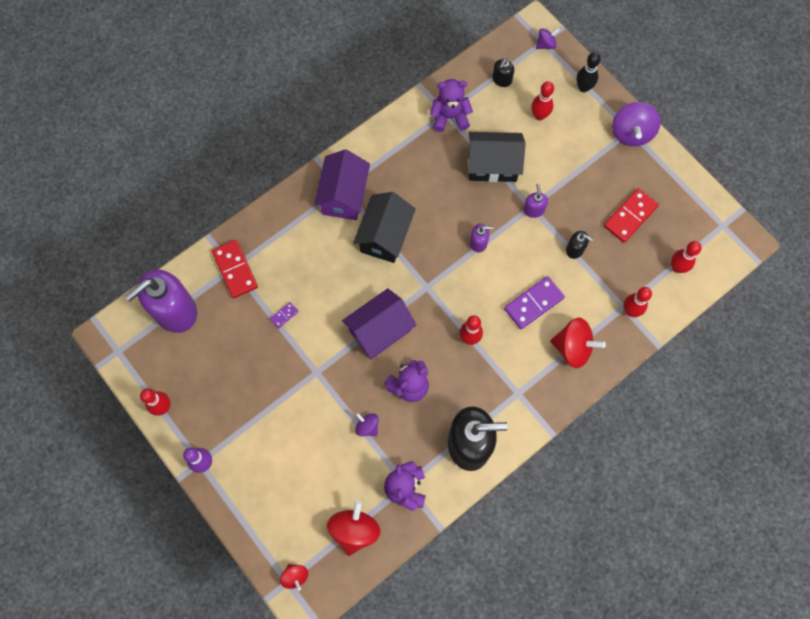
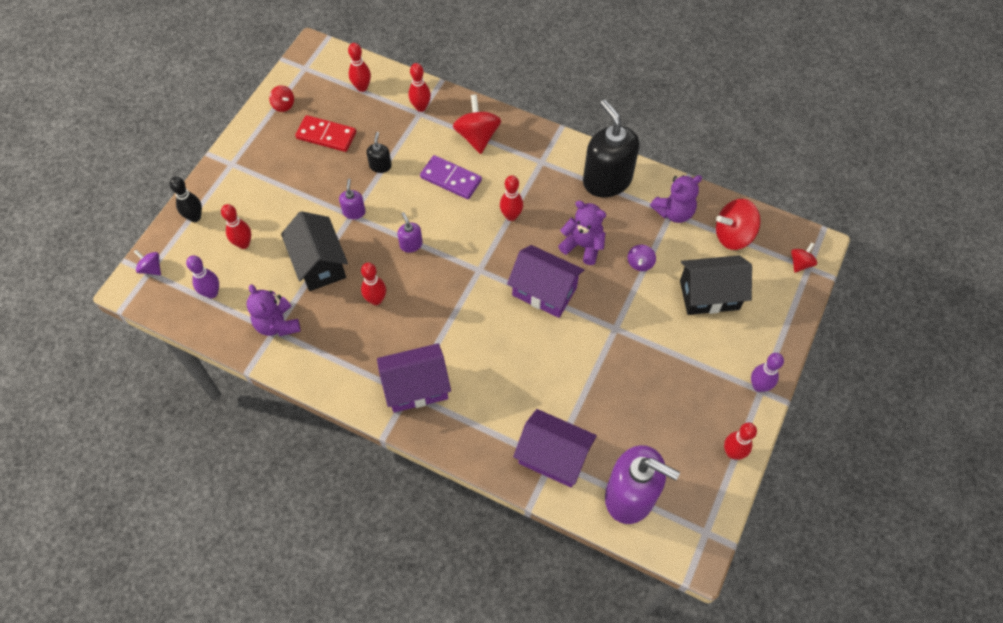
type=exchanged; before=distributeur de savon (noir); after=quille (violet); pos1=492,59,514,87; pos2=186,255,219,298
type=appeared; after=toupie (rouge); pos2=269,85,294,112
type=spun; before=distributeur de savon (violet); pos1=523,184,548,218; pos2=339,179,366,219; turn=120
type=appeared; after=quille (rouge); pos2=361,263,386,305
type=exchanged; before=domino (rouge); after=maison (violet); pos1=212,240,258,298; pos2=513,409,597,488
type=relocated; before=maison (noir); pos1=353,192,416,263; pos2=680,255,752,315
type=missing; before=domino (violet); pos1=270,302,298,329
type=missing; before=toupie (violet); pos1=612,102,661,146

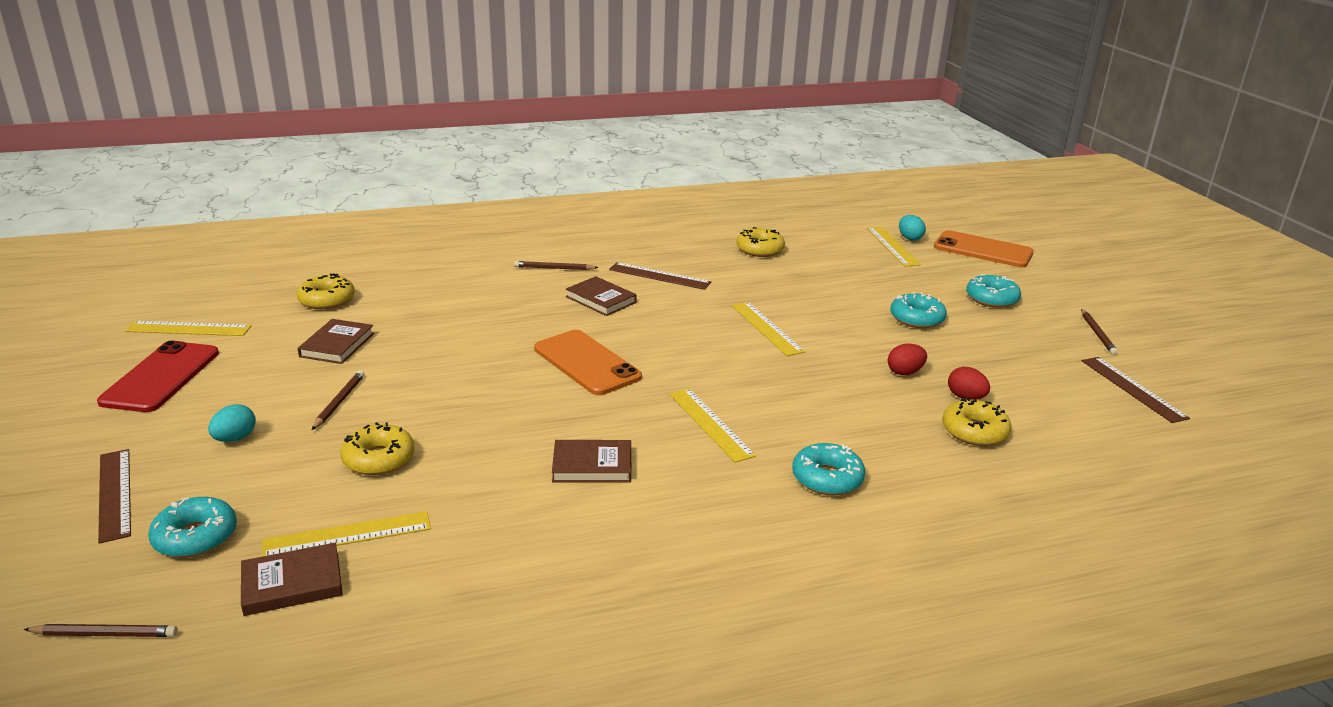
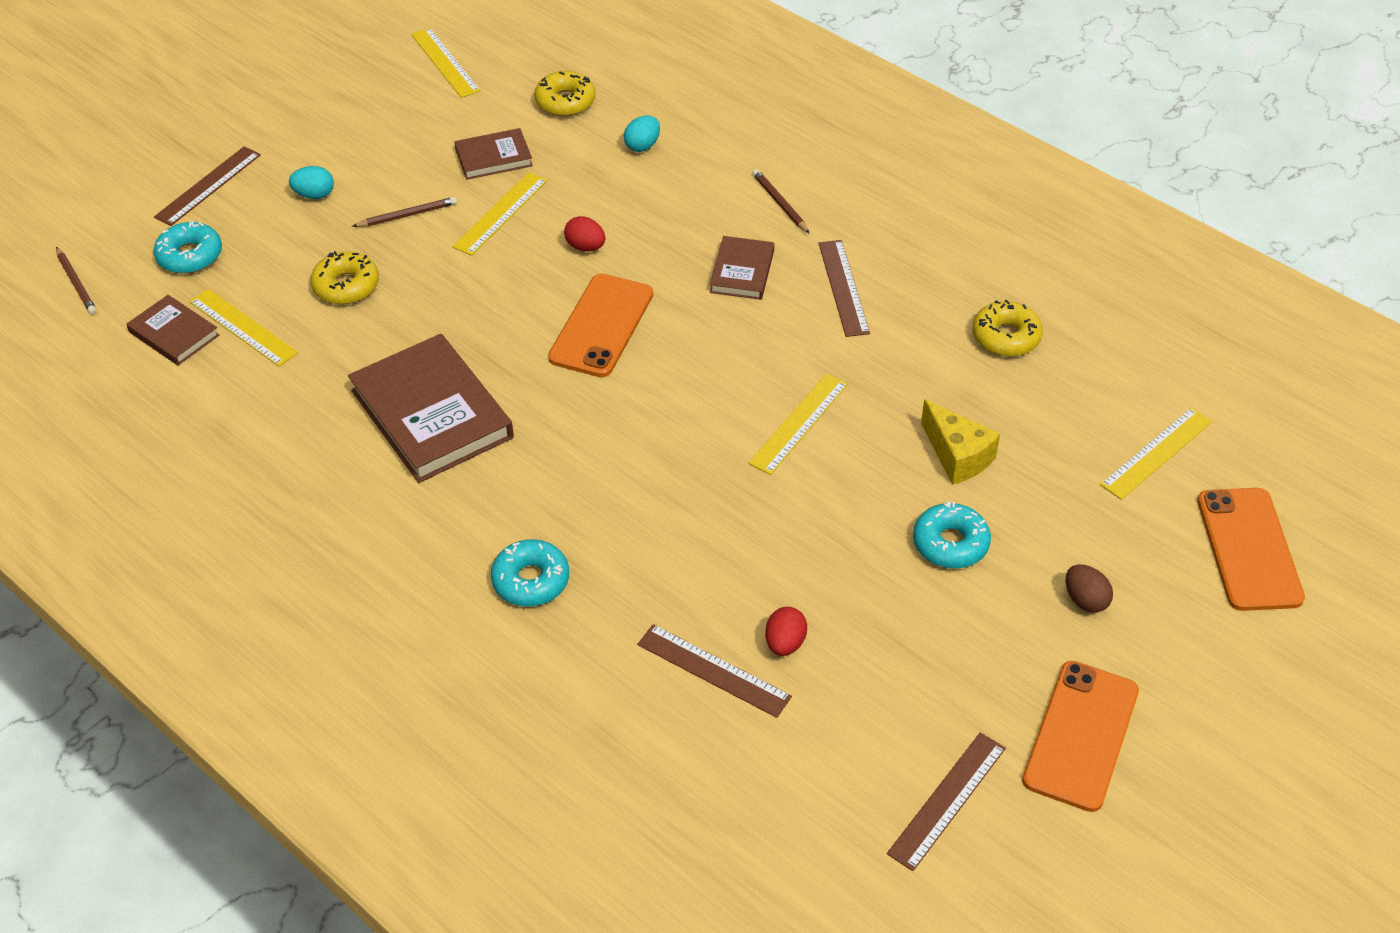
type=size; before=livre (marron); pos1=552,440,631,483; pos2=348,334,514,483; scale=1.89
type=relocated; before=règle (jaune); pos1=669,388,756,463; pos2=453,172,547,256
type=relocated; before=œuf (rouge); pos1=888,344,927,375; pos2=564,216,605,252
type=relocated; before=œuf (turquoise); pos1=899,215,926,241; pos2=624,115,660,152
type=exchanged; before=beignet (jaune); after=règle (marron); pos1=942,397,1012,446; pos2=637,624,792,718
type=appeared; after=fromage (jaune); pos2=921,399,1000,485
type=exchanged; before=crayon (marron); after=téléphone (orange); pos1=1081,309,1118,355; pos2=1022,661,1139,812
type=exchanged; before=beignet (turquoise); after=œuf (marron); pos1=966,274,1021,308; pos2=1066,564,1113,613
type=missing; before=téléphone (rouge); pos1=97,341,219,412

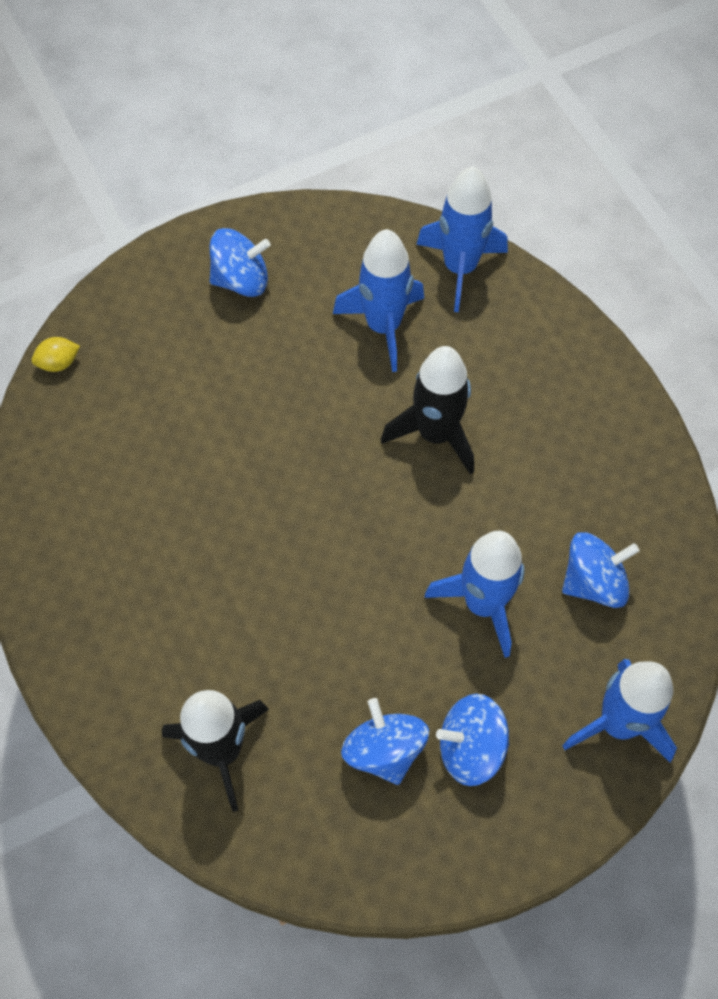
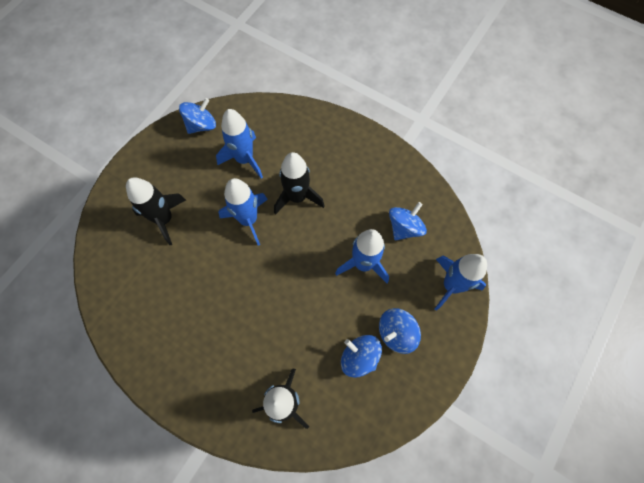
type=appeared; after=fusée (noir); pos2=126,177,186,245
type=relocated; before=toupie (bleu); pos1=209,228,270,297; pos2=179,98,216,134
type=relocated; before=fusée (bleu); pos1=416,166,508,312; pos2=218,178,268,246
type=missing; before=citron (jaune); pos1=32,337,80,372

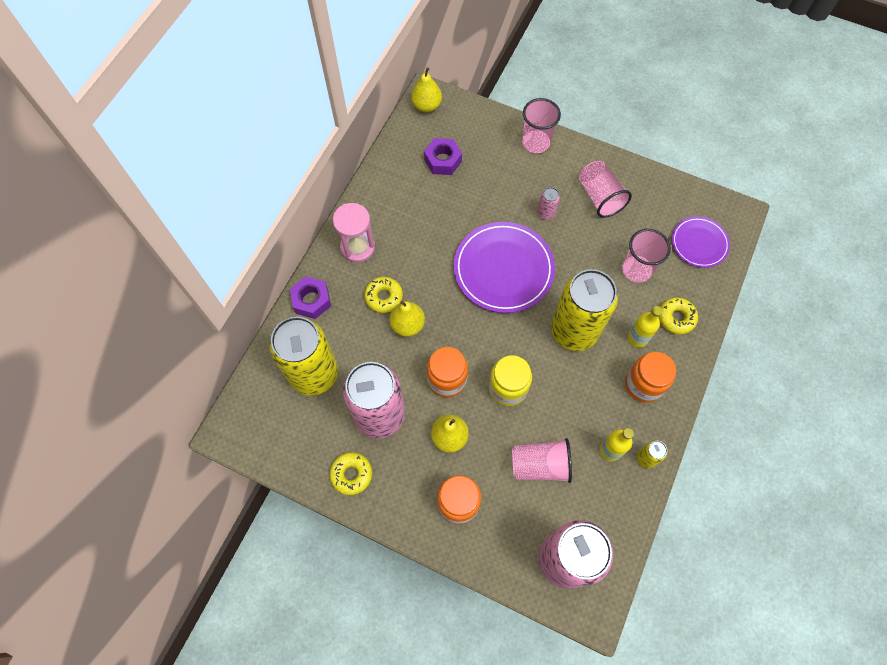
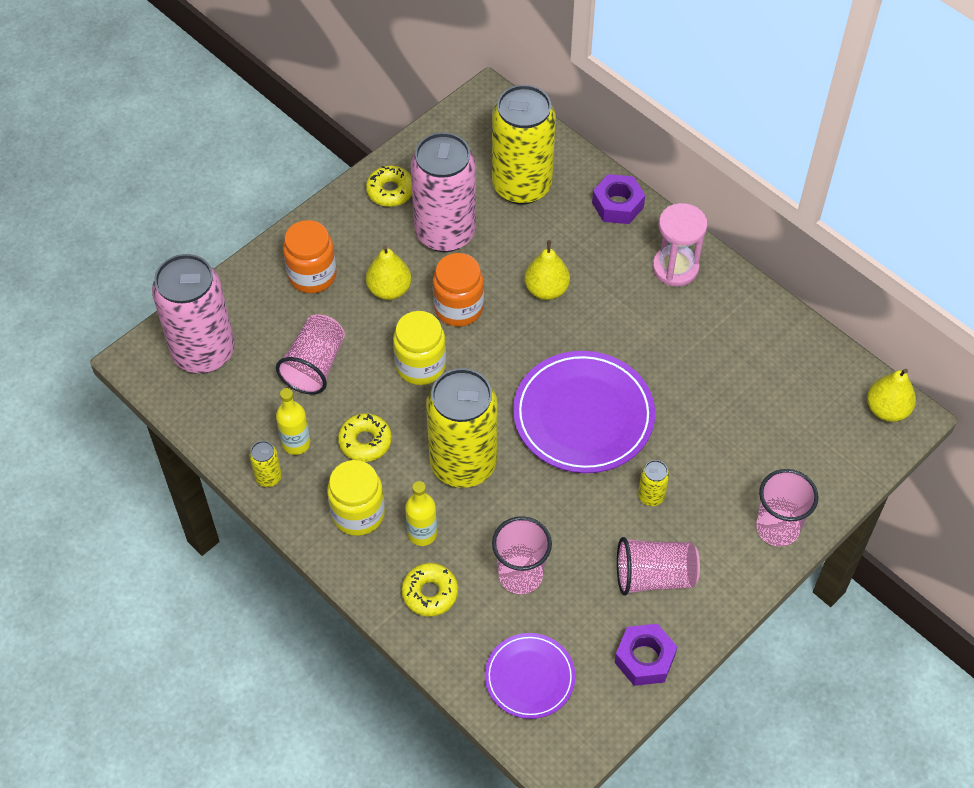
type=colour; before=bocal (orange); after=bocal (jaune); pos1=625,352,676,403; pos2=327,460,385,536
type=relocated; before=beignet (jaune); pos1=364,277,403,313; pos2=338,413,392,462
type=relocated; before=écrou (violet); pos1=424,138,462,175; pos2=614,624,677,686
type=colour; before=canette (rose); after=canette (jaune); pos1=537,187,560,220; pos2=638,460,669,506

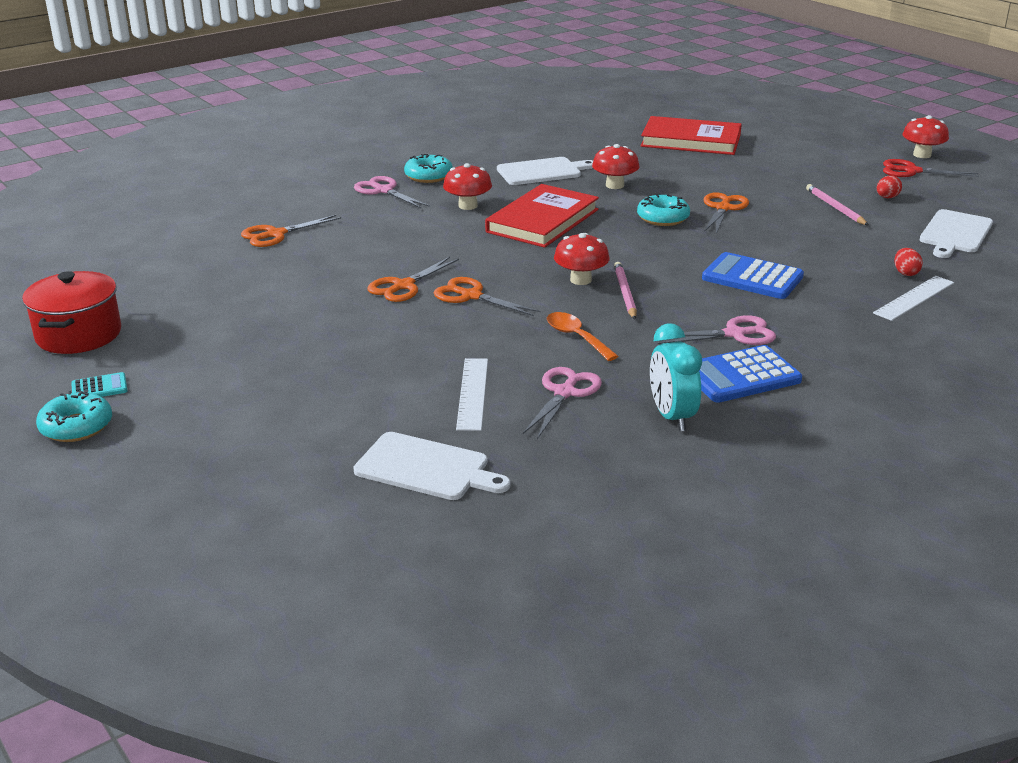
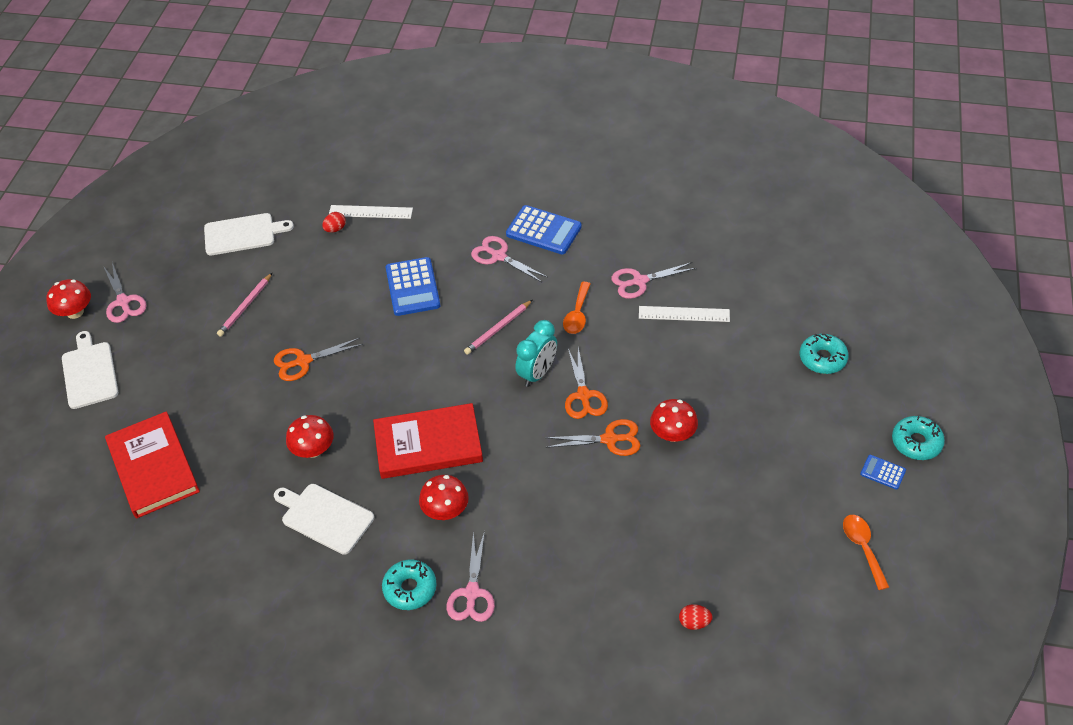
type=relocated; before=planche à découper (blanc); pos1=353,432,510,500; pos2=62,331,118,409
type=colour; before=ciseaux (rouge); after=ciseaux (rose); pos1=883,159,979,177; pos2=104,262,146,323
type=relocated; before=réveil (turquoise); pos1=650,323,702,431; pos2=516,320,557,387
type=spun; before=règle (blanc); pos1=456,358,488,431; pos2=639,306,730,322; turn=45
type=relocated; before=champignon (rouge); pos1=554,233,610,285; pos2=650,399,698,442
type=relocated; before=œuf (rouge); pos1=877,175,902,198; pos2=679,604,713,630
type=relocated; before=beignet (turquoise); pos1=637,193,690,226; pos2=800,334,849,374
type=exchanged; before=marmite (rouge); after=cuillère (orange); pos1=22,271,121,354; pos2=843,515,889,590
type=colour; before=calculatrice (turquoise); after=calculatrice (bleu); pos1=71,372,127,397; pos2=860,455,906,490
type=missing; before=ciseaux (orange); pos1=241,215,341,247

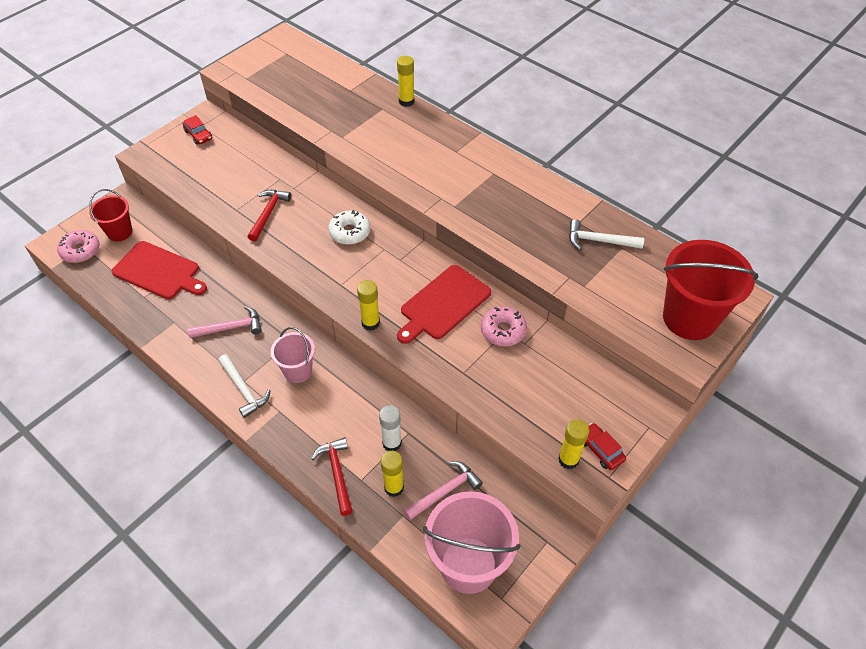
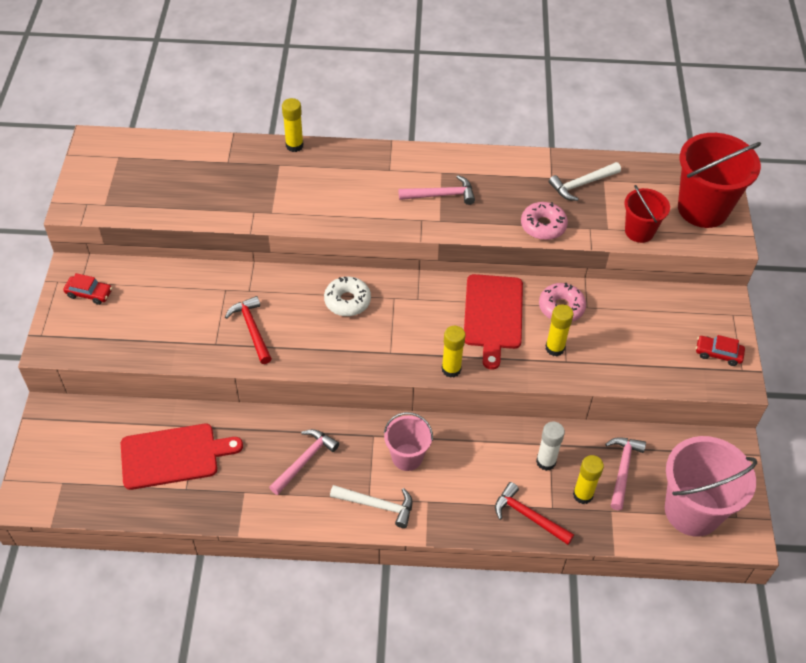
type=appeared; after=marteau (rose); pos2=399,175,475,205
type=relocated; before=beignet (rose); pos1=57,230,100,263; pos2=521,202,568,240
type=relocated; before=bâton de colle (jaune); pos1=558,419,589,469; pos2=545,304,574,356
type=relocated; before=seau (rouge); pos1=89,189,133,242; pos2=624,185,670,243

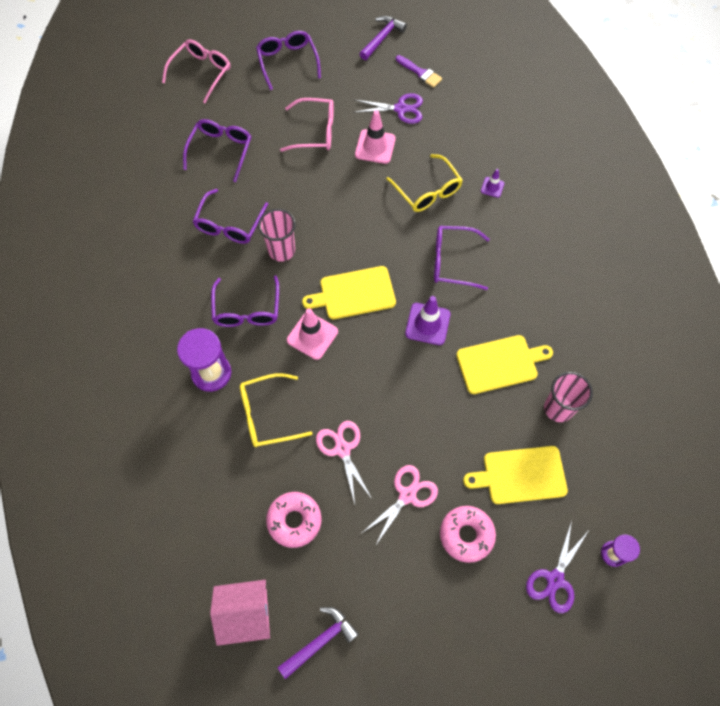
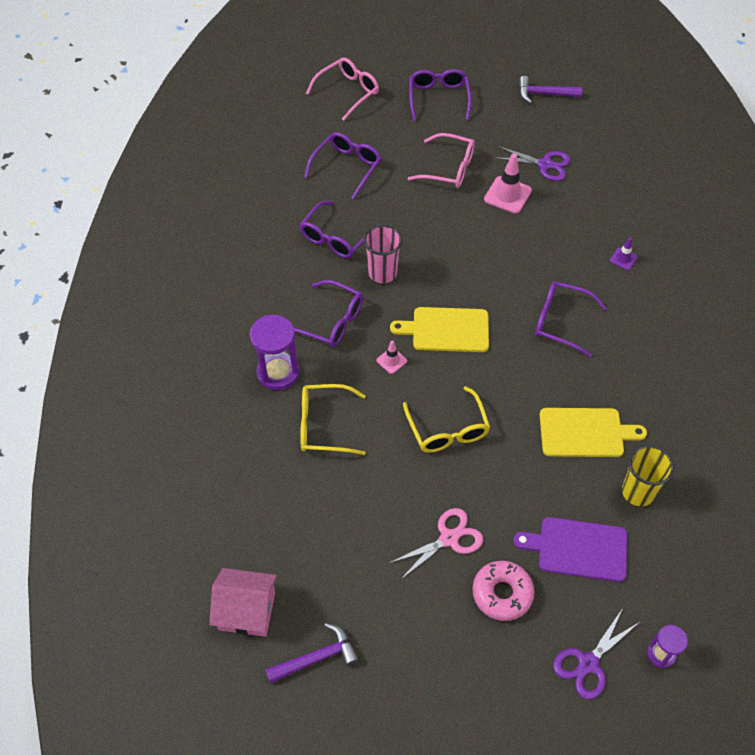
type=spun; before=lunettes (violet); pos1=211,276,279,327; pos2=294,280,363,347; turn=-75
type=size; before=cône de chantier (rose); pos1=287,308,338,360; pos2=376,340,407,374; scale=0.55
type=relocated; before=lunettes (jaune); pos1=386,154,463,212; pos2=403,386,490,453
type=colour; before=planche à découper (jaune); after=planche à découper (violet); pos1=463,446,568,504; pos2=513,517,627,582
type=spun; before=marteau (violet); pos1=360,16,407,60; pos2=519,76,582,104; turn=-135
type=colour; before=gobelet (rose); after=gobelet (jaune); pos1=544,372,593,422; pos2=622,445,674,506
type=missing; before=beignet (rose); pos1=266,492,322,548
type=missing; before=ciseaux (rose); pos1=316,421,372,504
type=missing; before=pinceau (violet); pos1=396,55,442,88
type=missing; before=cône de chantier (violet); pos1=405,296,450,345

